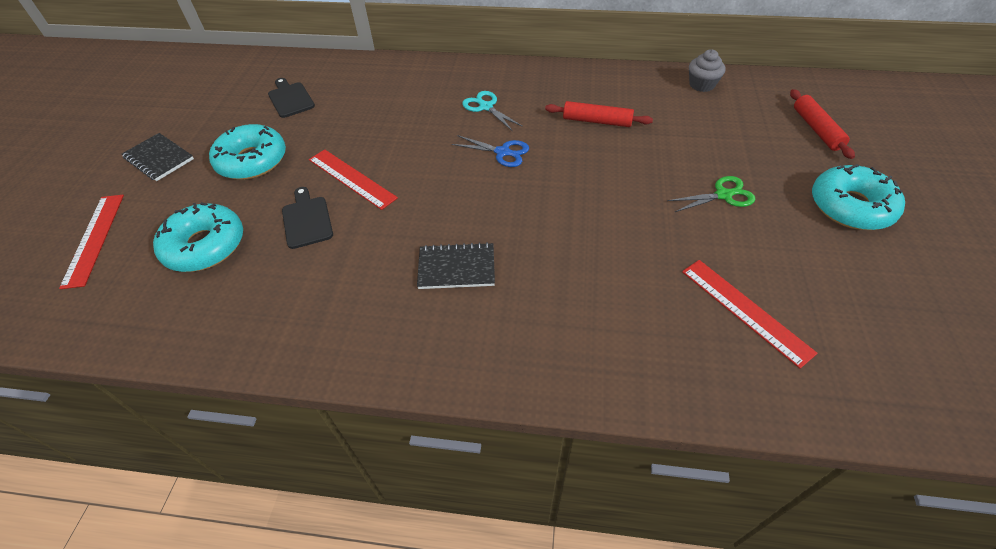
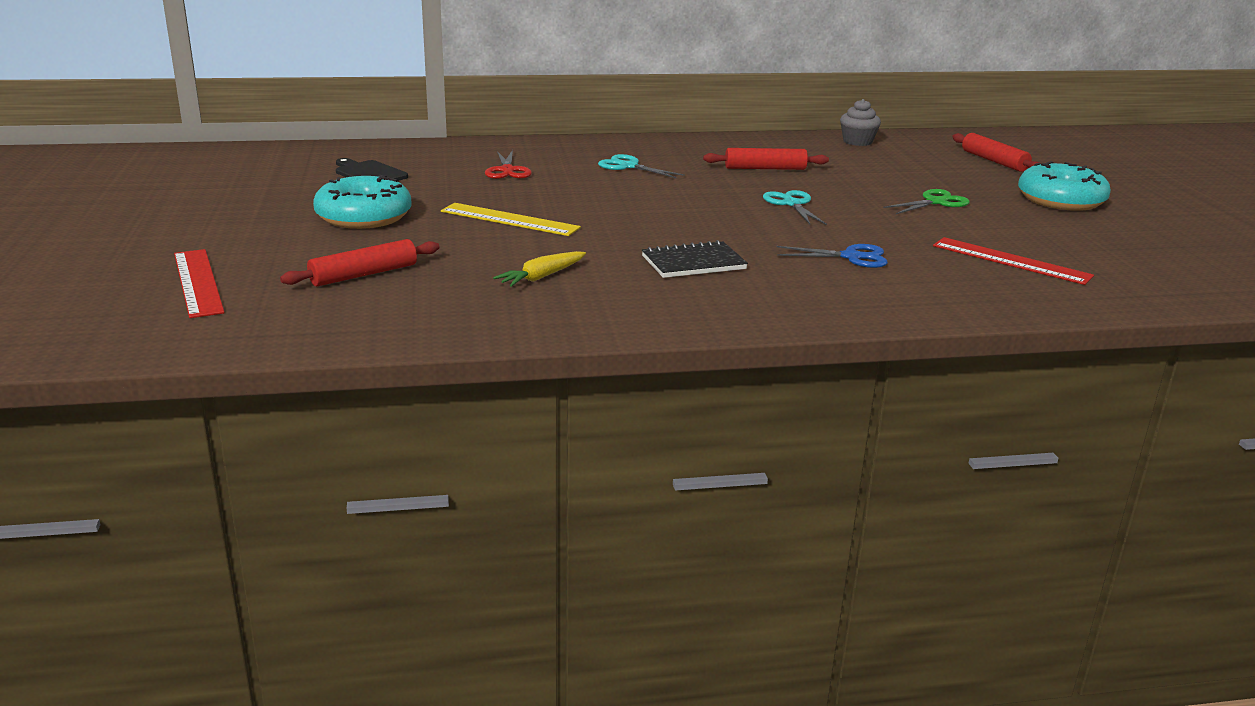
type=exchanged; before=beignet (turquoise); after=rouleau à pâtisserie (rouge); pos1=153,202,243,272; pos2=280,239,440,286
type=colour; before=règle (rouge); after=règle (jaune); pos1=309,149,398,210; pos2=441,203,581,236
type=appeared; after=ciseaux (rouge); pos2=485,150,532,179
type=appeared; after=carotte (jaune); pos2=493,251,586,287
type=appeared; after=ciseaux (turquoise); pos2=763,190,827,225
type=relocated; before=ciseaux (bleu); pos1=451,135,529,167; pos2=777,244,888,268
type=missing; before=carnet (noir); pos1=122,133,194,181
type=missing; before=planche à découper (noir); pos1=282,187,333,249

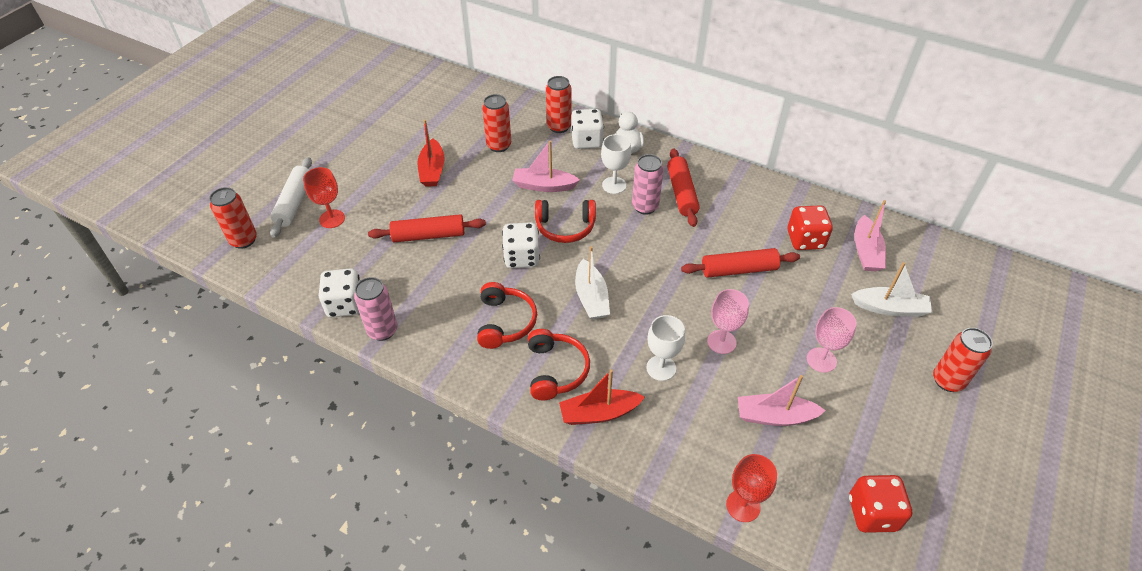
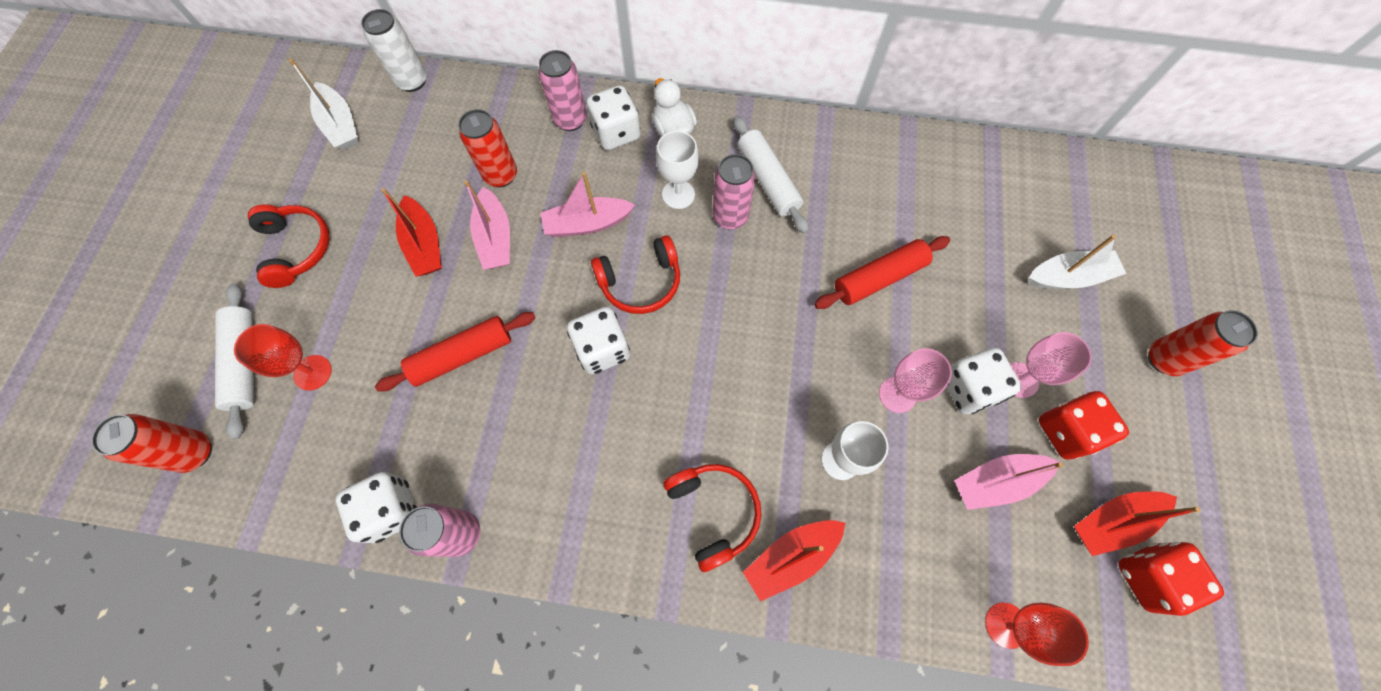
type=relocated; before=casque audio (rouge); pos1=477,282,537,349; pos2=248,204,329,288
type=relocated; before=bateau (blanc); pos1=575,246,610,320; pos2=289,59,358,150
type=appeared; after=canette (blanc); pos2=361,9,427,92
type=relocated; before=bateau (rose); pos1=854,200,886,271; pos2=464,180,510,270
type=colour; before=canette (rouge); after=canette (rose); pos1=546,76,571,133; pos2=538,50,587,131
type=colour; before=rouleau à pâtisserie (rouge); after=rouleau à pâtisserie (blanc); pos1=667,148,700,227; pos2=734,116,809,234
type=appeared; after=dé (blanc); pos2=946,348,1021,414
type=relocated; before=dé (rouge); pos1=787,205,833,250; pos2=1039,391,1129,460
type=appeared; after=bateau (rouge); pos2=1074,491,1200,556

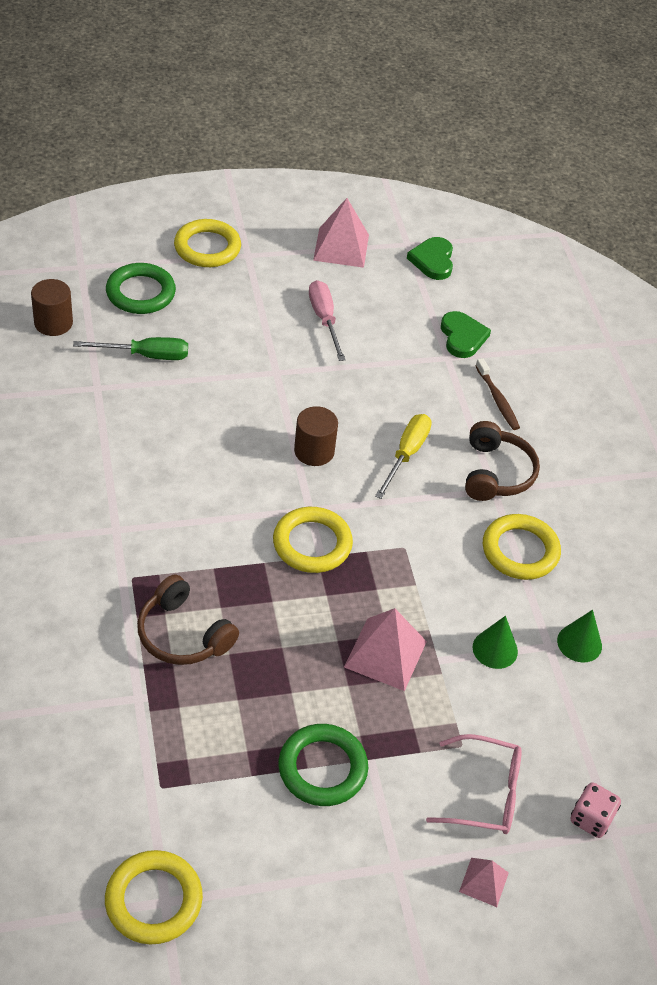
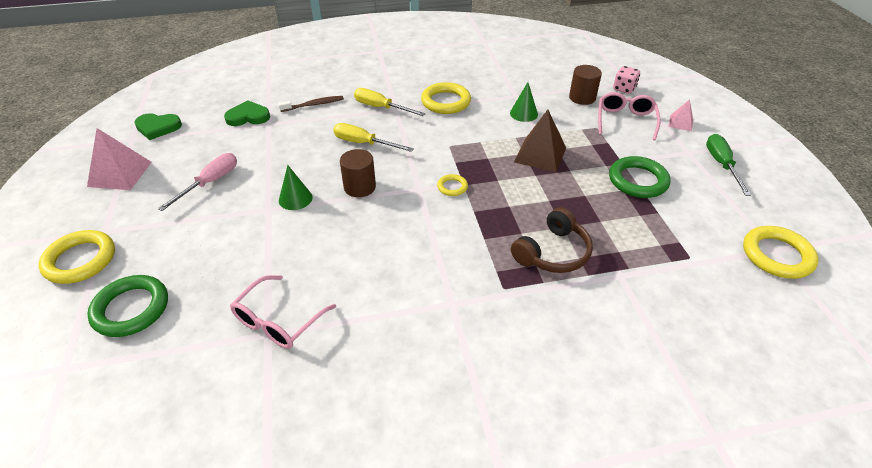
type=spun; before=tournevis (rose); pos1=309,280,346,361; pos2=158,153,237,211; turn=135
type=appeared; after=lunettes (rose); pos2=230,275,336,349
type=relocated; before=cône (vert); pos1=557,610,602,662; pos2=279,165,313,210
type=exchanged; before=casque audio (marron); after=tournevis (jaune); pos1=465,421,540,501; pos2=354,88,425,116
type=size; before=anneau (jaune); pos1=273,507,353,573; pos2=437,174,468,196; scale=0.52
type=colour; before=pyramide (rose); after=pyramide (marron); pos1=344,608,427,691; pos2=514,110,566,172
type=relocated; before=cylindre (marron); pos1=31,279,73,336; pos2=569,65,602,105
type=relocated; before=tournevis (vert); pos1=73,337,188,360; pos2=706,134,751,196

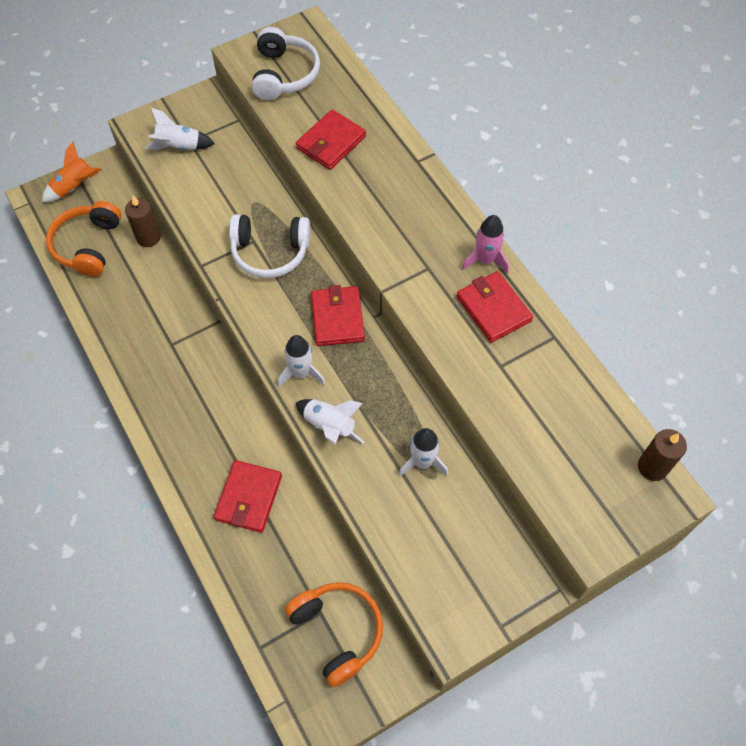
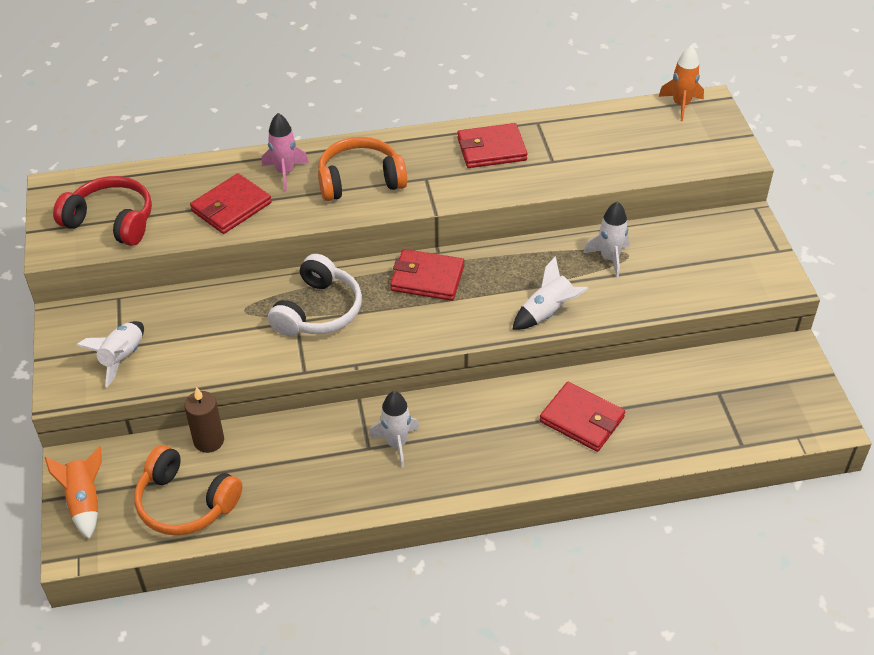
type=colour; before=casque audio (blanc); after=casque audio (rouge); pos1=252,27,320,101; pos2=53,176,152,246
type=spun; before=portefeuille (rouge); pos1=296,109,366,170; pos2=190,173,272,234; turn=75
type=relocated; before=fusée (rose); pos1=462,215,509,274; pos2=262,113,309,191
type=relocated; before=casque audio (orange); pos1=285,582,383,687; pos2=318,137,407,201
type=relocated; before=fusée (blanc); pos1=278,335,325,387; pos2=368,391,419,468
type=exchanged; before=bougie (marron); after=fusée (orange); pos1=638,429,687,481; pos2=659,46,704,121

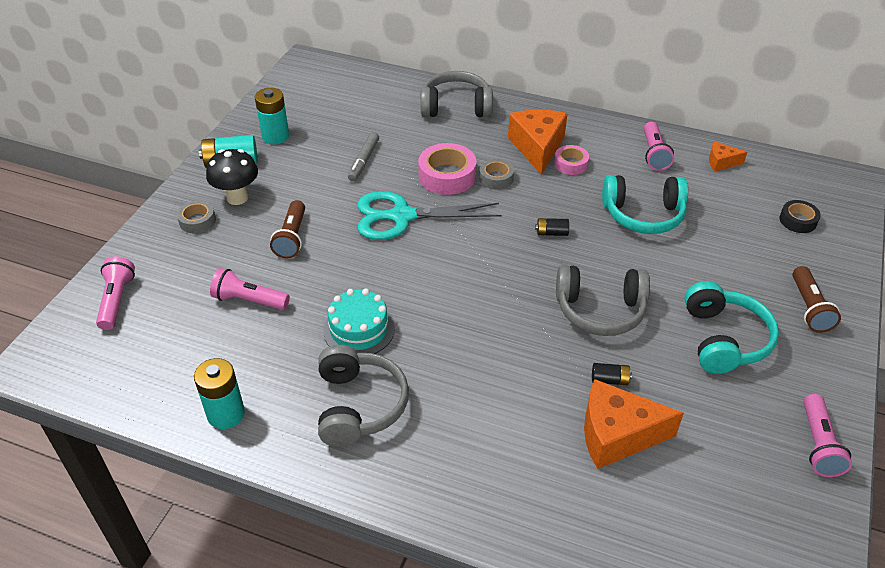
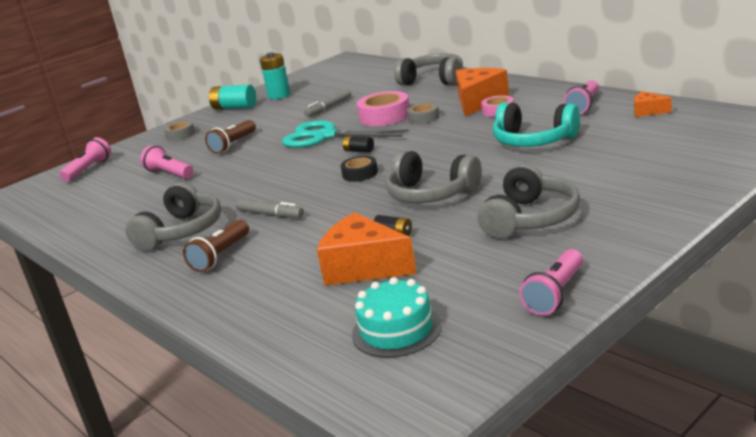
type=relocated; before=lampe de poche (marron); pos1=792,266,841,333; pos2=183,220,249,272
type=appeared; after=feutre (gris); pos2=235,198,304,218
type=relocated; before=ruban adhésif (noir); pos1=780,200,821,233; pos2=341,156,378,182
type=relocated; before=pile (noir); pos1=535,218,569,236; pos2=343,136,374,153
type=relocated; before=gâteau (turquoise); pos1=323,289,395,354; pos2=352,277,442,358
type=colour; before=casque audio (turquoise); after=casque audio (gris); pos1=685,281,779,374; pos2=478,163,580,239
type=missing; before=pile (turquoise); pos1=194,358,245,429
type=missing; before=champignon (noir); pos1=206,149,258,205

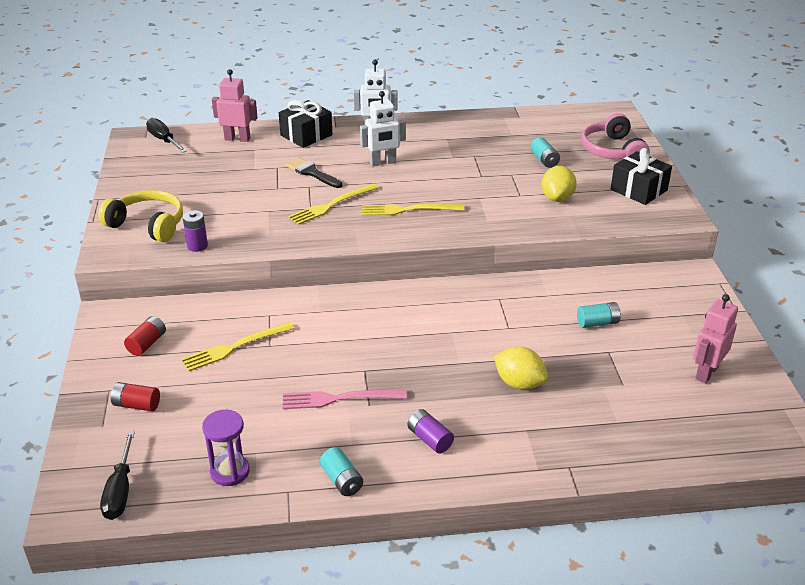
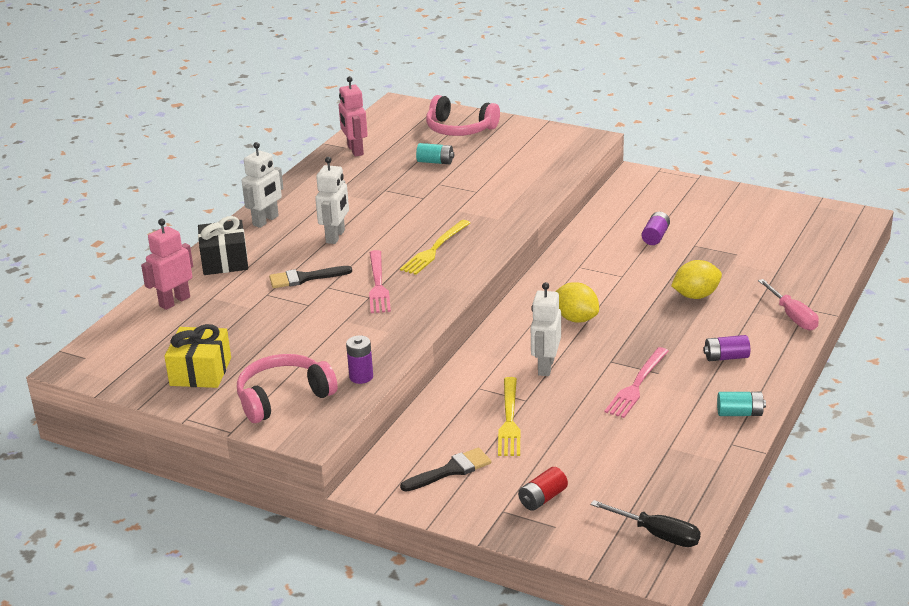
type=appeared; after=cadeau (jaune); pos2=164,324,231,388
type=colour; before=casque audio (jaune); after=casque audio (rose); pos1=98,190,183,242; pos2=237,354,338,423
type=relocated; before=robot (rose); pos1=693,294,738,384; pos2=339,76,368,157
type=colour; before=fourchette (jaune); after=fourchette (rose); pos1=288,184,378,225; pos2=369,250,391,313
type=exchanged; before=pile (rouge); after=pinceau (noir); pos1=124,316,166,356; pos2=400,448,491,492
type=appeared; after=robot (blanc); pos2=531,282,561,376
type=relocated; before=citron (jaune); pos1=541,166,577,202; pos2=555,282,599,322
type=colour; before=pile (turquoise); after=pile (violet); pos1=577,302,621,328; pos2=642,212,670,245
type=appeared; after=tournevis (rose); pos2=758,279,819,331
type=missing; before=tournevis (noir); pos1=146,118,187,153
type=missing; before=sablier (violet); pos1=202,410,250,486
type=missing; before=cadeau (noir); pos1=611,148,672,205

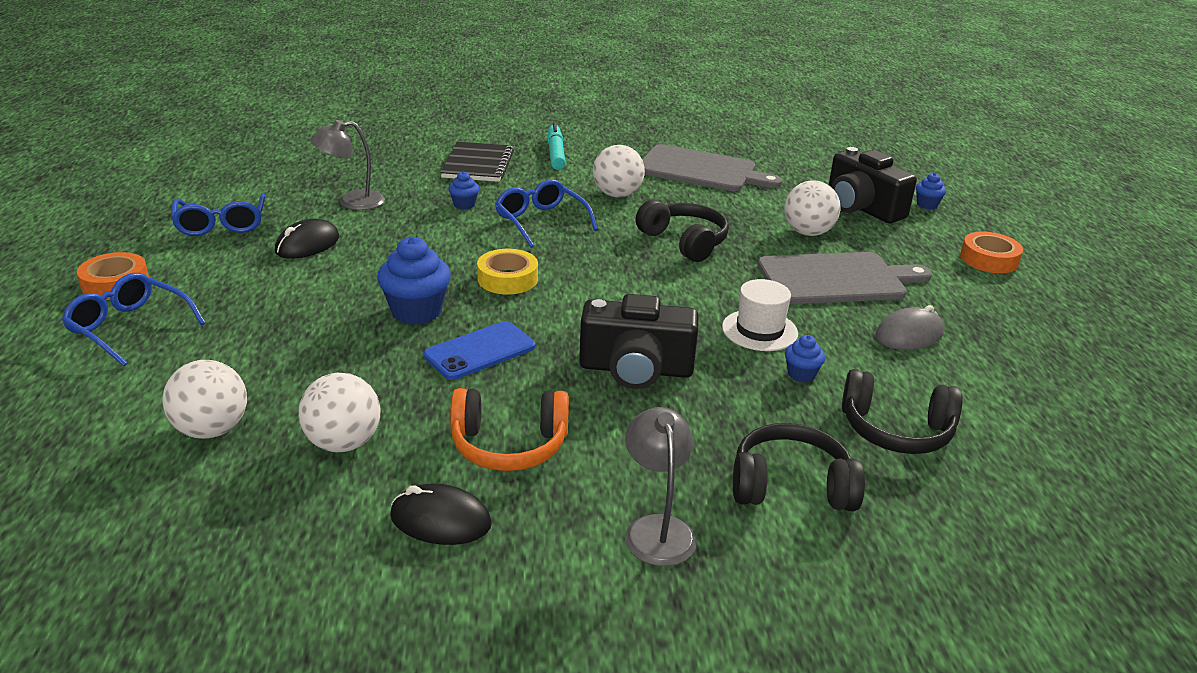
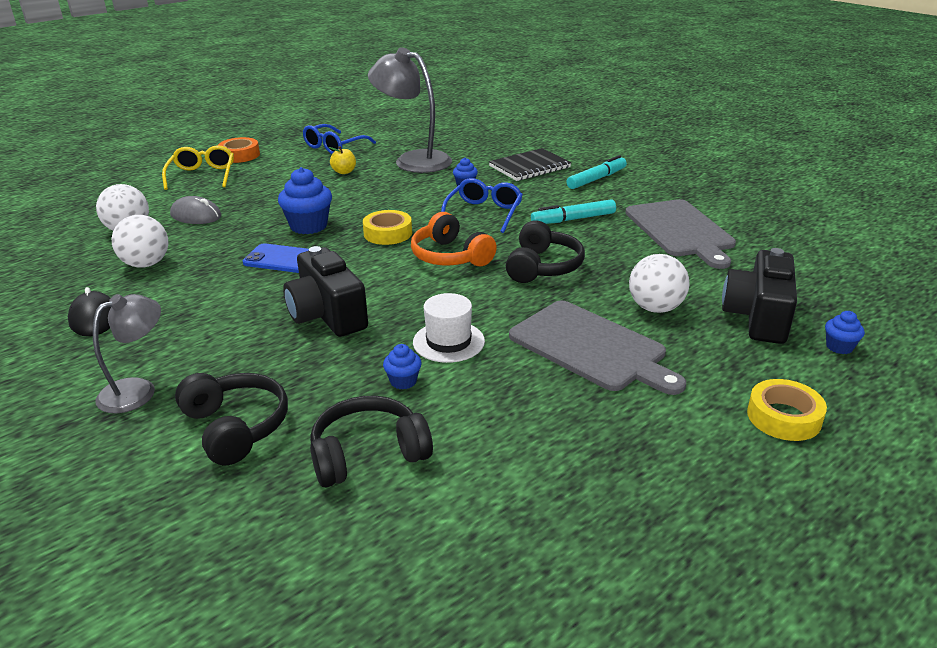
type=colour; before=lunettes (bleu); after=lunettes (jaune); pos1=62,273,205,367; pos2=162,145,234,190
type=relocated; before=souris (gris); pos1=875,305,944,350; pos2=170,196,222,224
type=spun; before=casque audio (noir); pos1=842,369,963,454; pos2=310,396,433,487; turn=90
type=exchanged; before=souris (noir); after=pomme (jaune); pos1=275,219,339,259; pos2=328,146,356,174
type=size; before=lampe (gris); pos1=310,120,385,210; pos2=368,47,452,173; scale=1.68
type=relocated; before=casque audio (orange); pos1=450,388,569,471; pos2=411,212,497,266
type=exchanged; before=balle (blanc); after=feutre (turquoise); pos1=593,145,645,198; pos2=531,199,616,224
type=colour; before=ruban adhésif (orange); after=ruban adhésif (jaune); pos1=960,231,1023,273; pos2=747,379,827,441

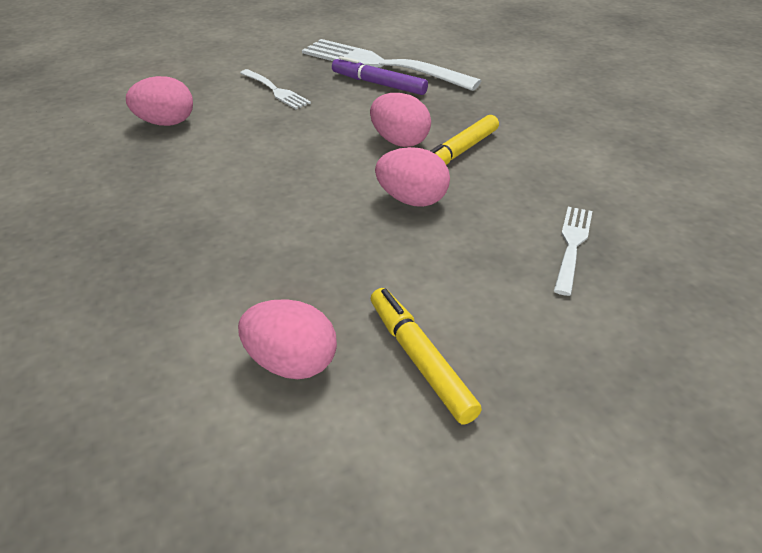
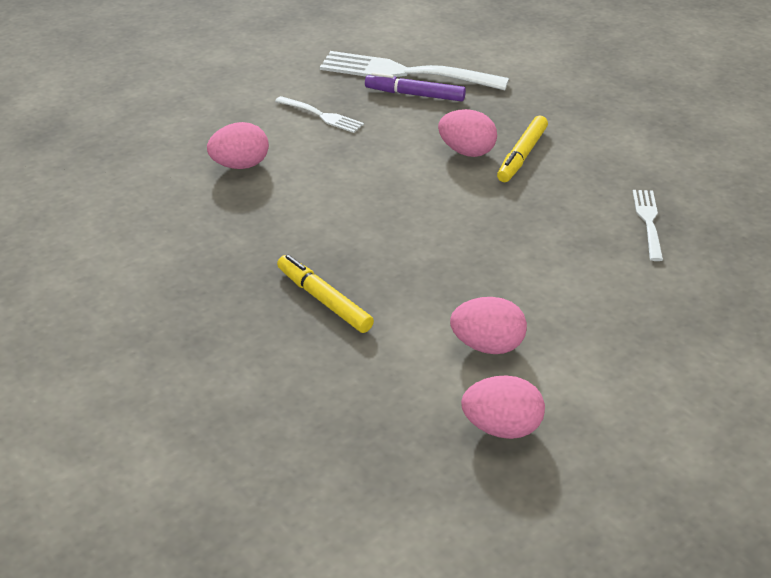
type=relocated; before=feutre (jaune); pos1=371,288,482,424; pos2=277,255,374,333
type=relocated; before=œuf (rose); pos1=375,147,450,207; pos2=461,375,545,439

